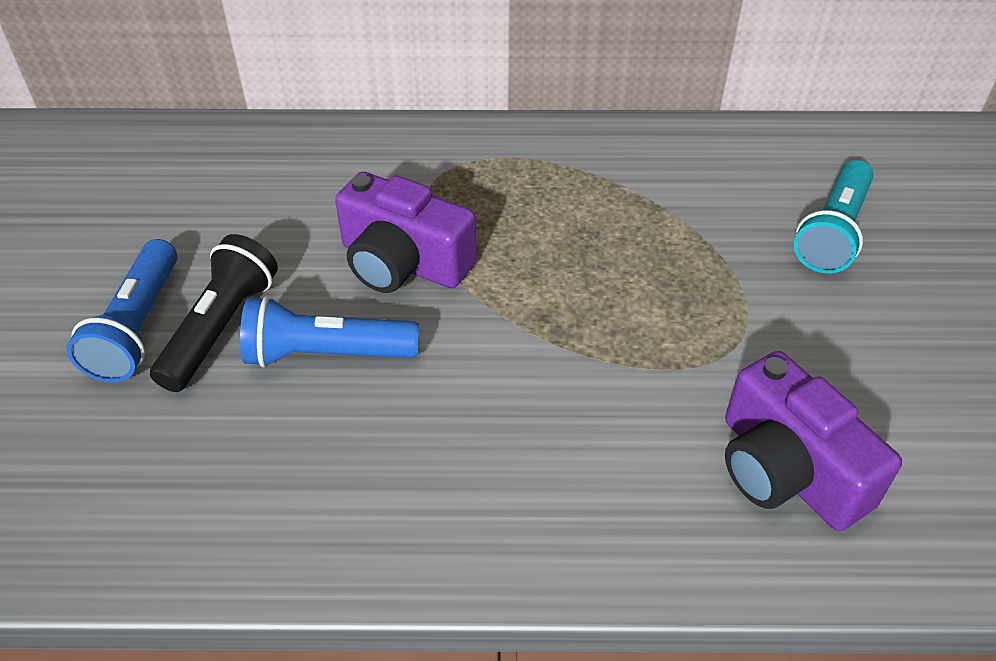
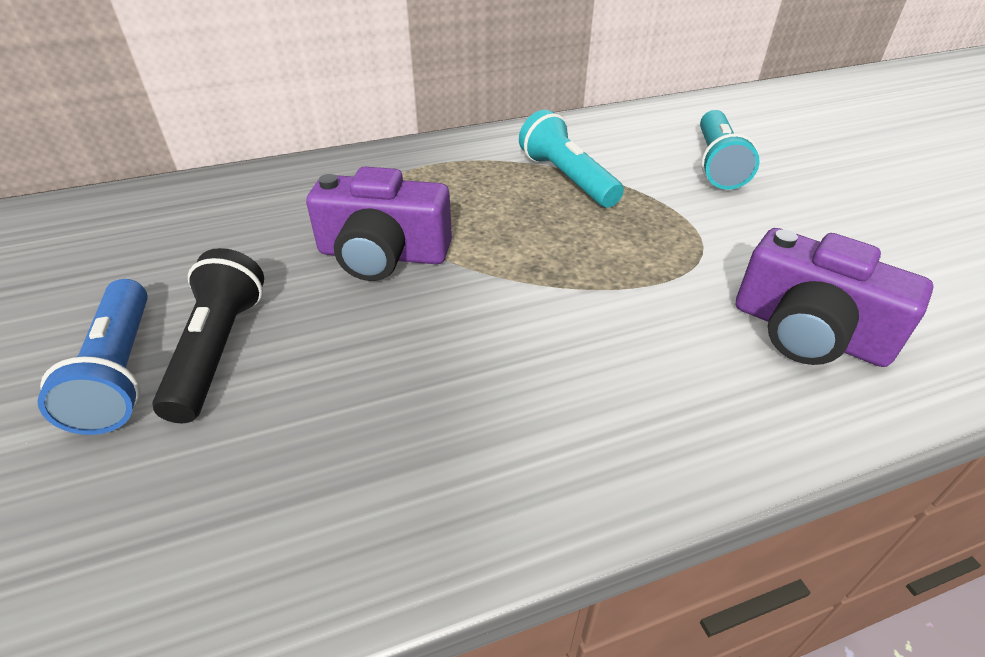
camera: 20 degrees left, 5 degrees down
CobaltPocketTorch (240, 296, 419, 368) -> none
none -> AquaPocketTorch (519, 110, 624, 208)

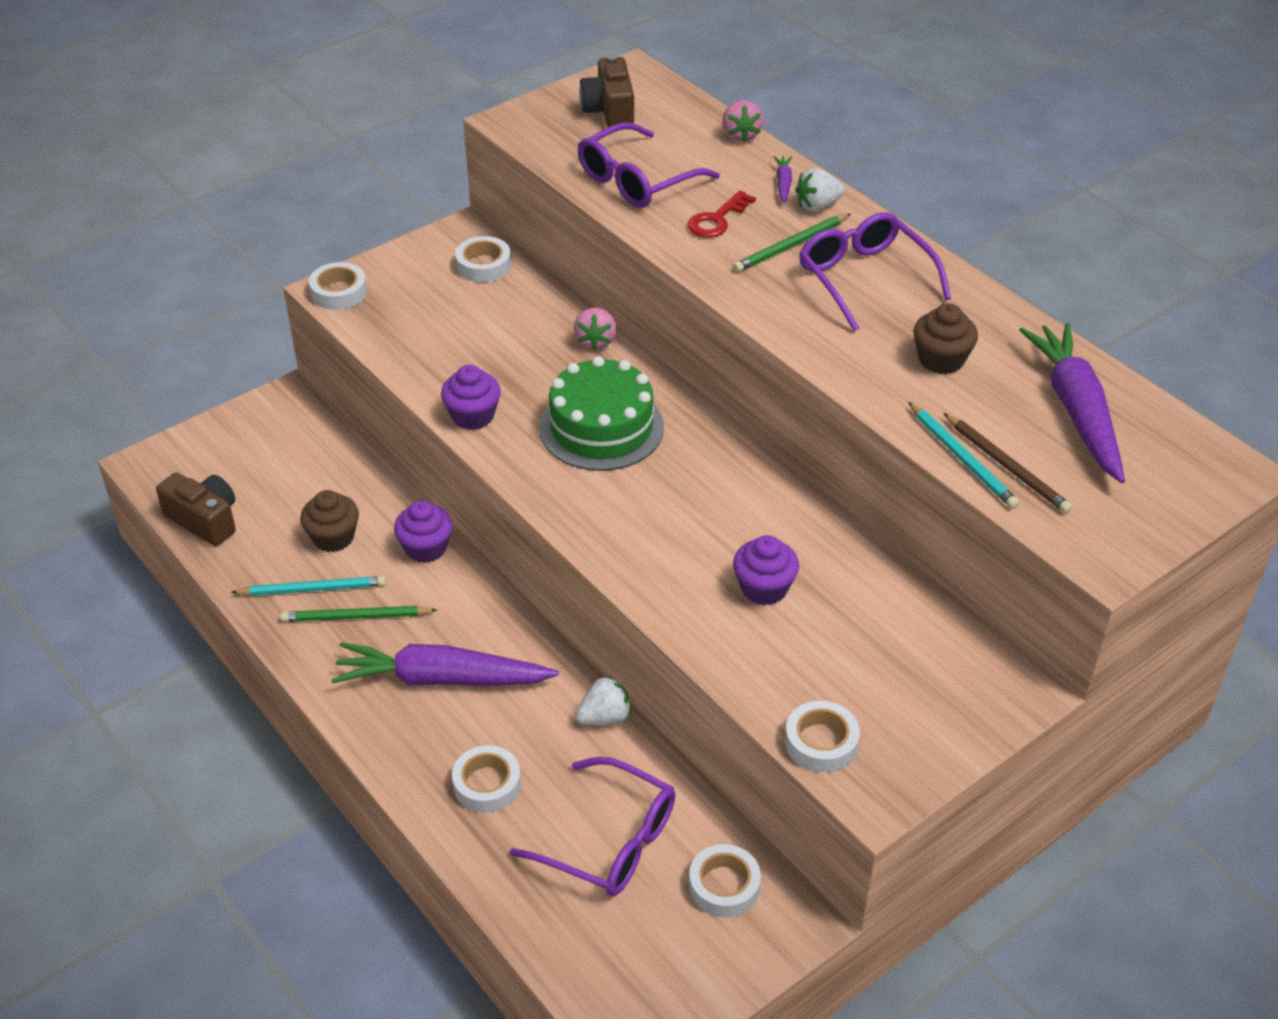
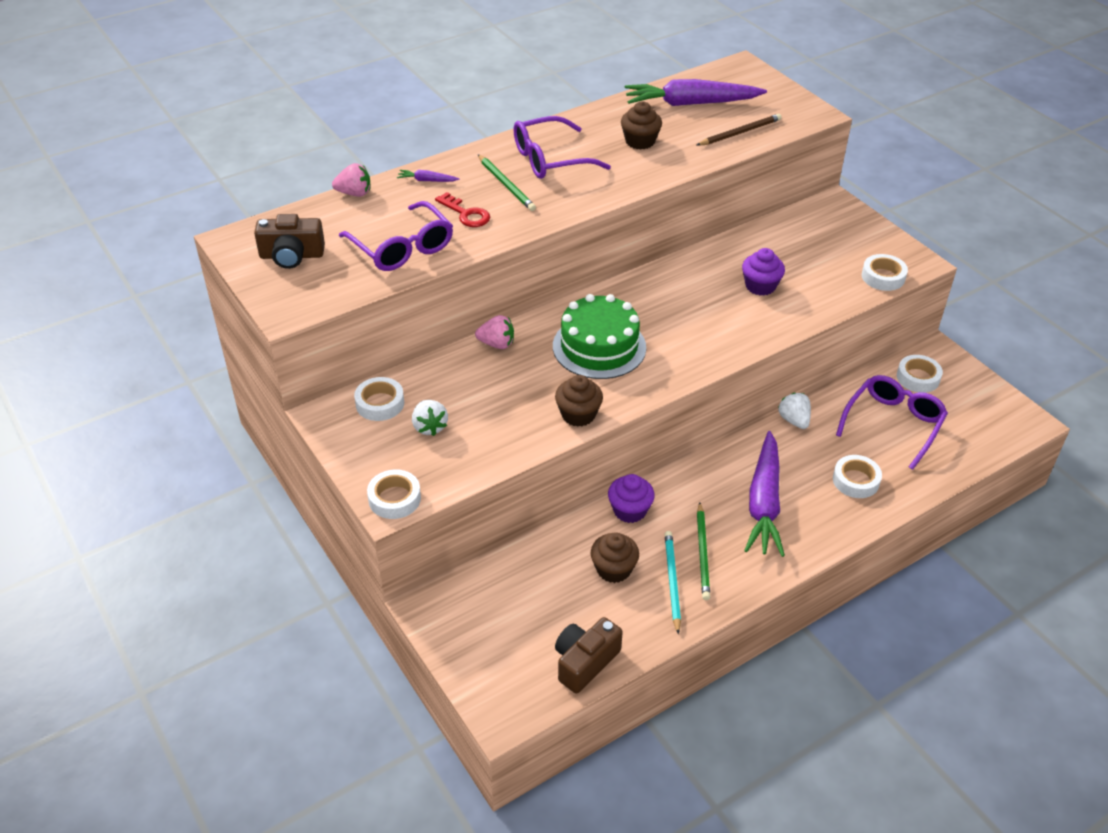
camera: 85 degrees left, 0 degrees up
AquaPencil (908, 402, 1019, 509) -> none
WhiteToyStrawberry (795, 168, 845, 212) -> WhiteToyStrawberry (412, 400, 448, 436), shifted
PurpleMuffin (441, 365, 501, 430) -> DarkBrownMuffin (555, 375, 603, 427)

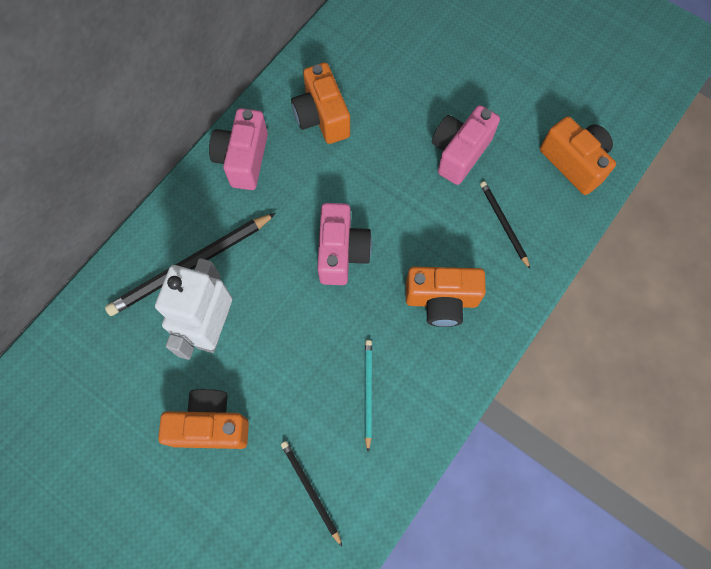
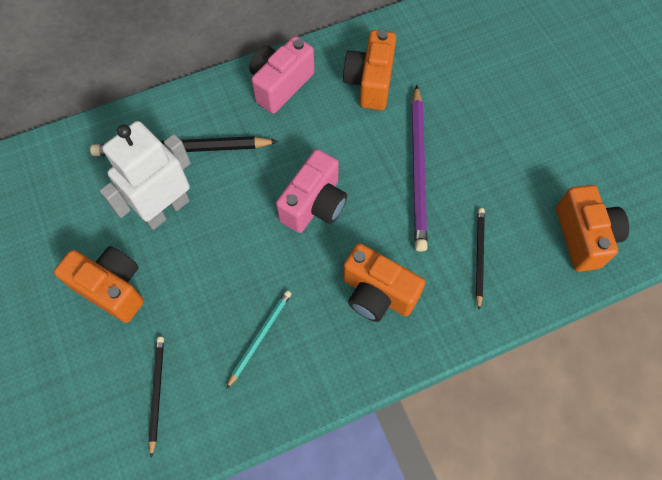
camera: 30 degrees right, 5 degrees down
RosePinkCamera (432, 105, 500, 185) -> none
none -> PurplePencil (412, 85, 428, 252)

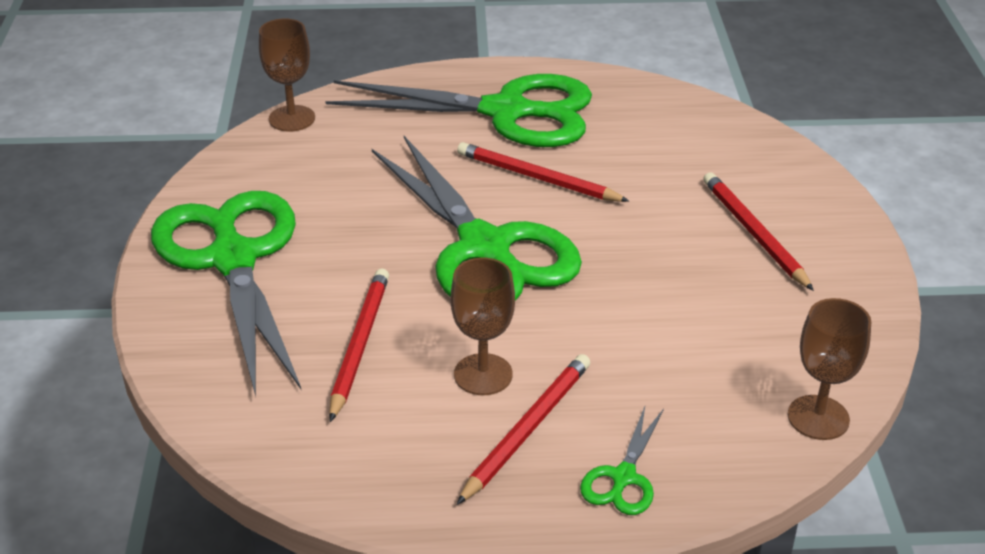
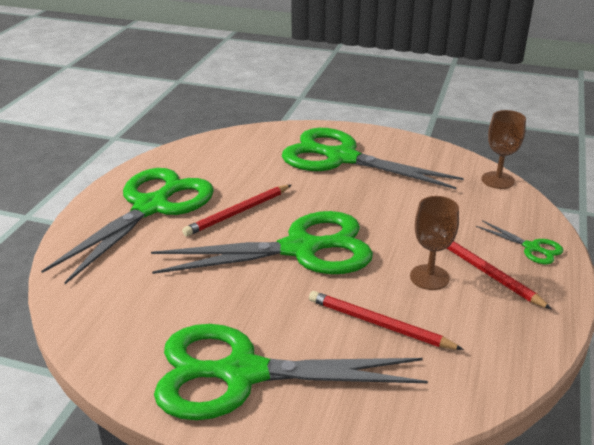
camera: 70 degrees left, 5 degrees down
DarkBrownChalice (259, 19, 315, 132) -> none
RedPencil (703, 172, 814, 291) -> LeafGreenPairOfScissors (282, 128, 464, 189)

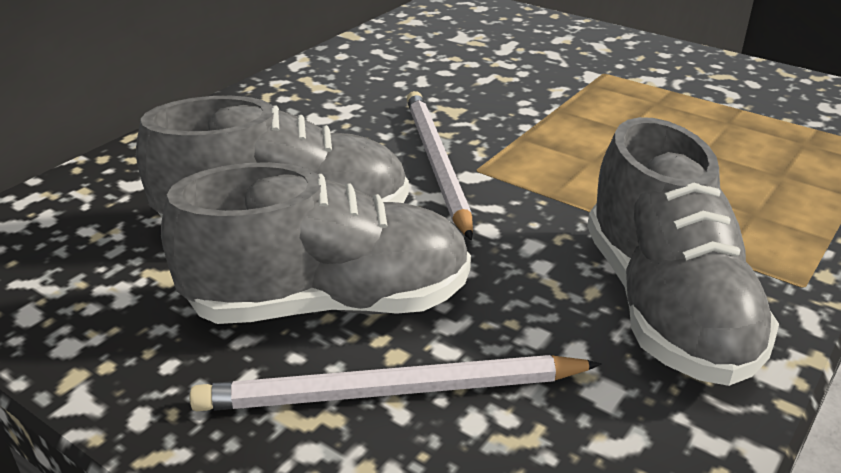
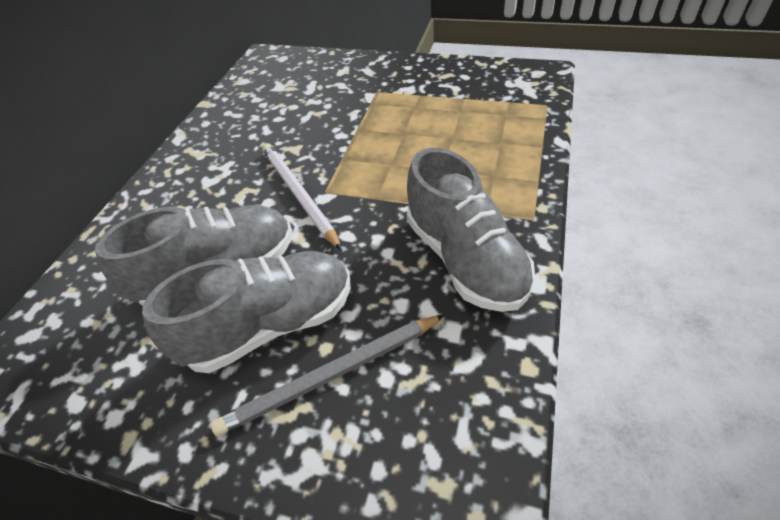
camera: 15 degrees left, 15 degrees up
WhitePencil (189, 355, 602, 411) -> GrayPencil (211, 314, 445, 436)

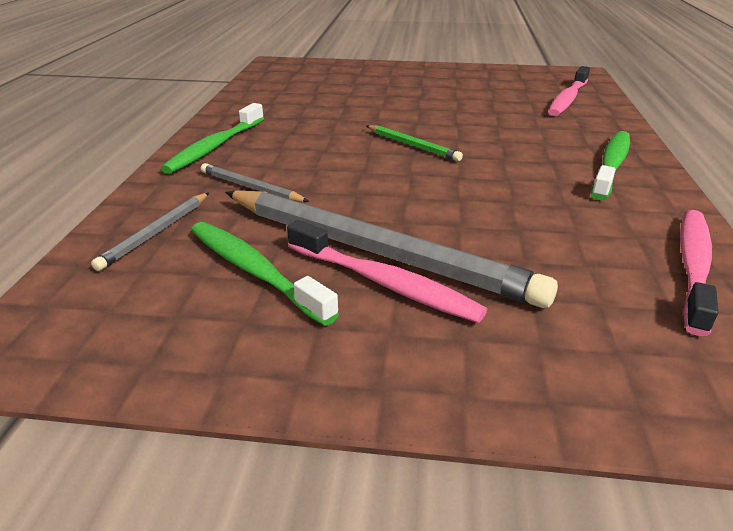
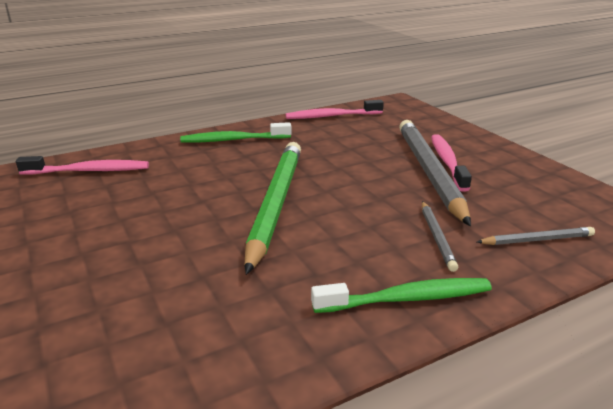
camera: 125 degrees left, 5 degrees down
LeafGreenDentalBrush (191, 222, 339, 326) -> none
LeafGreenPencil (367, 125, 463, 161) -> LeafGreenPencil (244, 142, 301, 275), x2.22

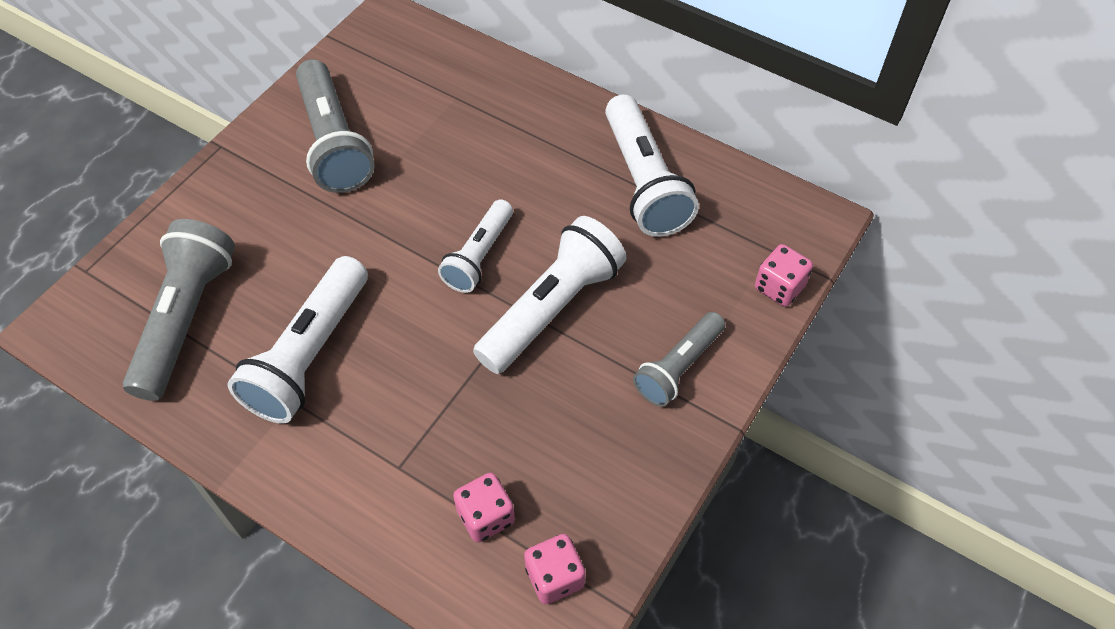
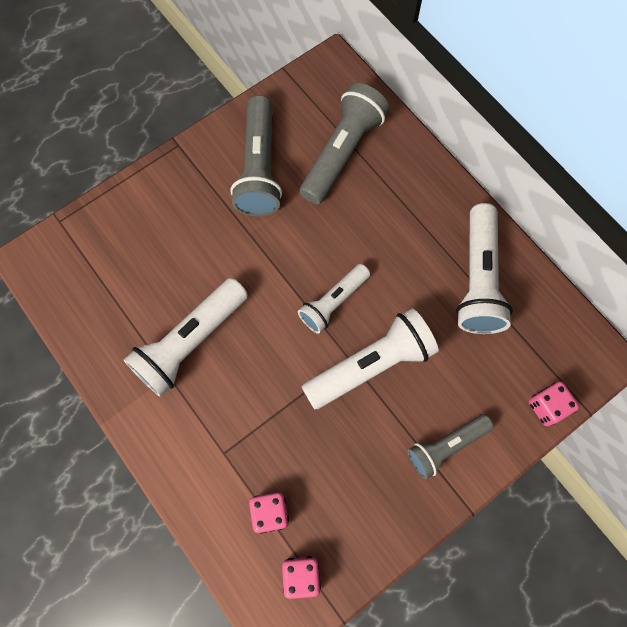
camera: 20 degrees right, 15 degrees up
GrayPocketTorch (123, 219, 235, 401) -> GrayPocketTorch (299, 83, 389, 204), shifted

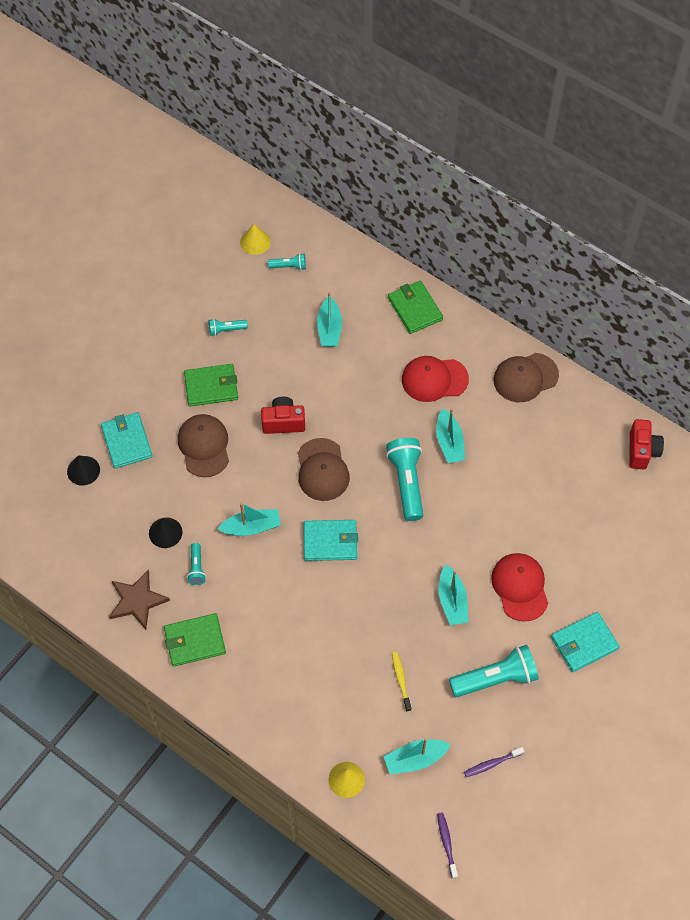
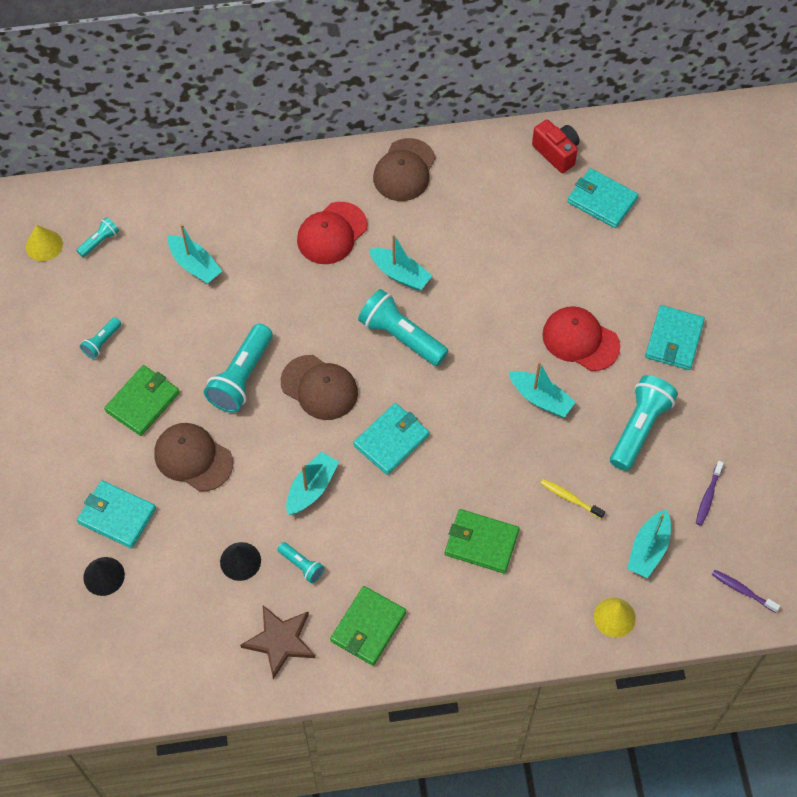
camera: 45 degrees left, 0 degrees up
none -> AquaWallet (567, 168, 638, 228)
LeafGreenWallet (388, 281, 443, 334) -> LeafGreenWallet (445, 509, 519, 573), shifted
RedCamera (261, 397, 305, 434) -> AquaPocketTorch (204, 324, 273, 413)

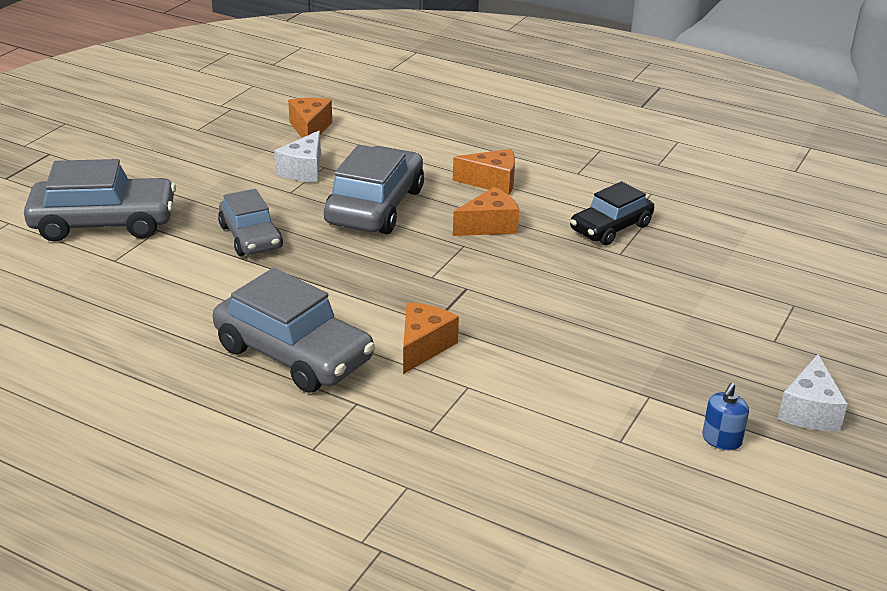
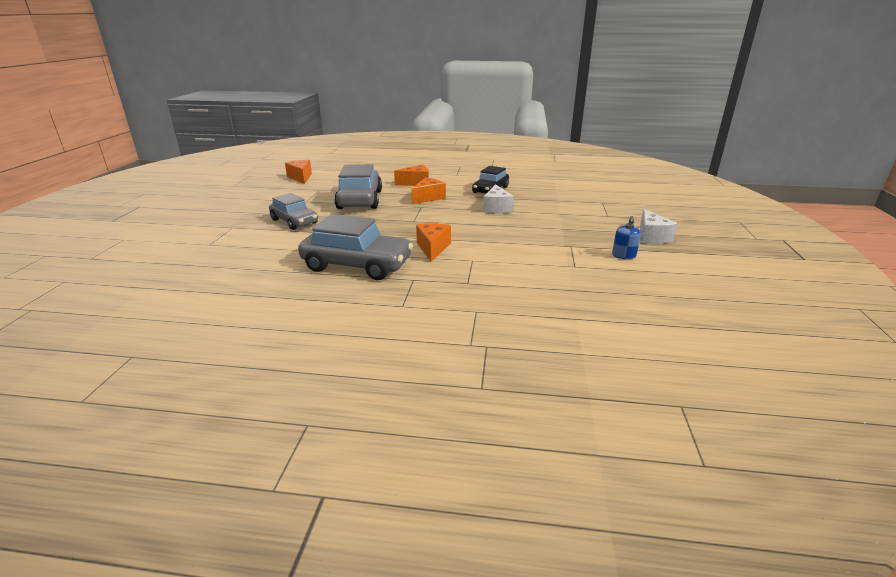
camera: 20 degrees left, 5 degrees down
GrayAutomobile (24, 159, 176, 242) -> none
WhiteCheese (274, 131, 321, 183) -> WhiteCheese (483, 184, 514, 213), shifted

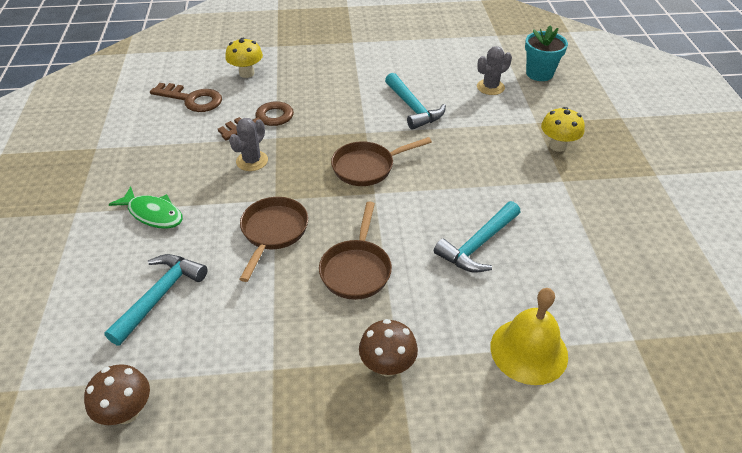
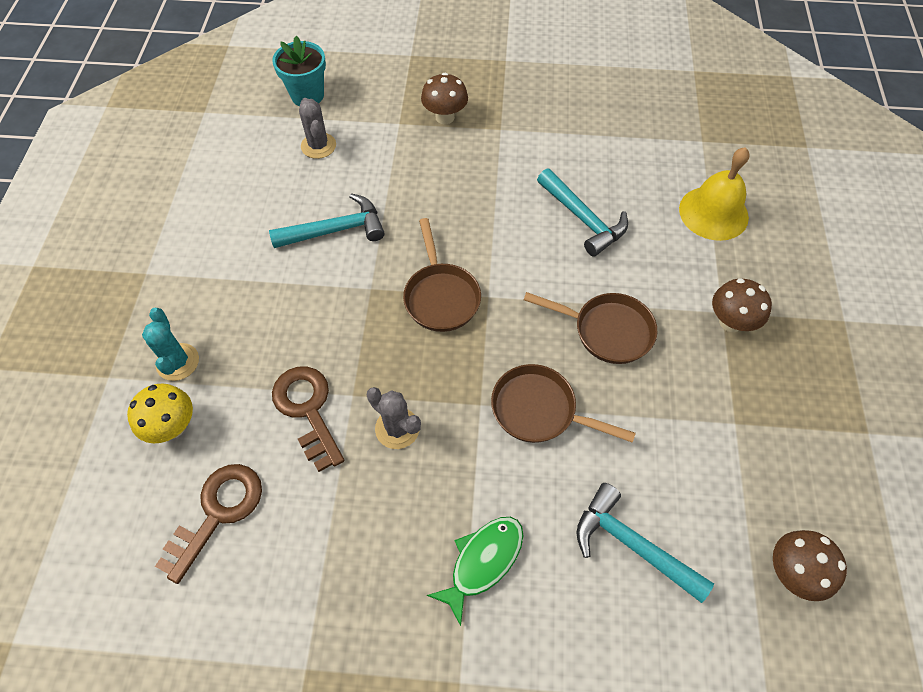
camera: 80 degrees left, 15 degrees up
none -> AquaSaguaroCactus (142, 308, 199, 381)
YellowToadstool (541, 107, 585, 152) -> DarkBrownToadstool (421, 73, 468, 124)

